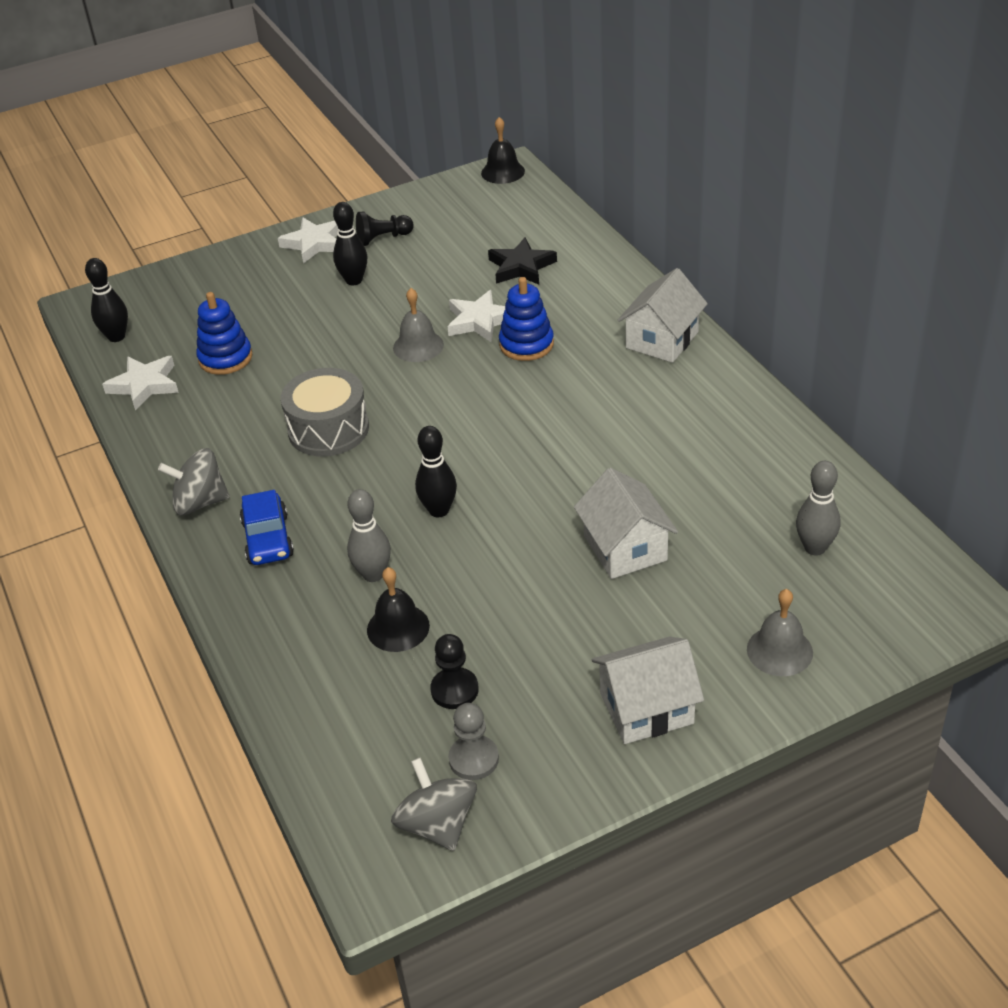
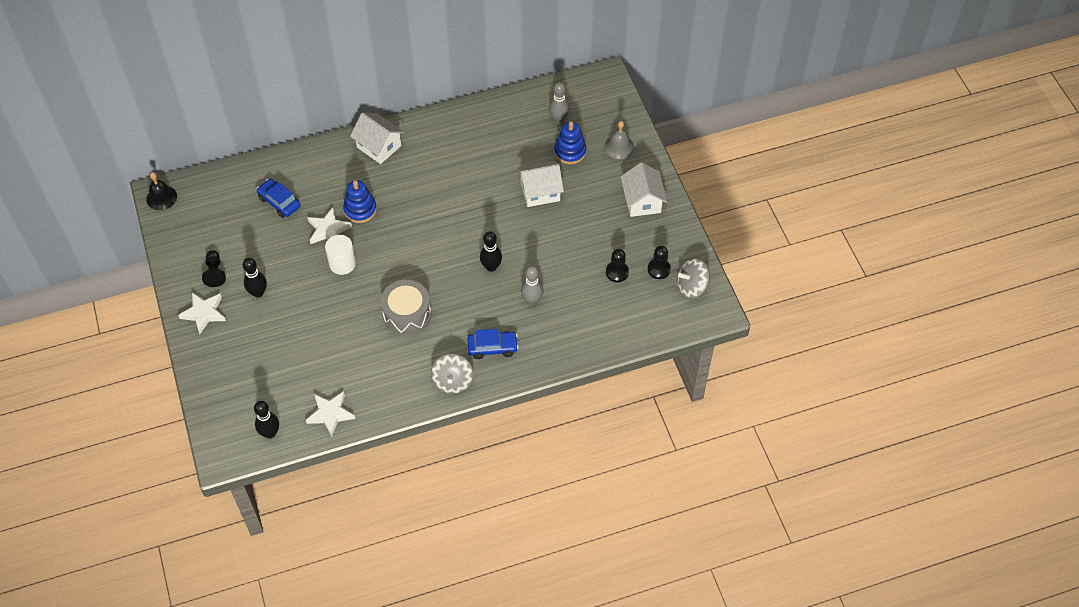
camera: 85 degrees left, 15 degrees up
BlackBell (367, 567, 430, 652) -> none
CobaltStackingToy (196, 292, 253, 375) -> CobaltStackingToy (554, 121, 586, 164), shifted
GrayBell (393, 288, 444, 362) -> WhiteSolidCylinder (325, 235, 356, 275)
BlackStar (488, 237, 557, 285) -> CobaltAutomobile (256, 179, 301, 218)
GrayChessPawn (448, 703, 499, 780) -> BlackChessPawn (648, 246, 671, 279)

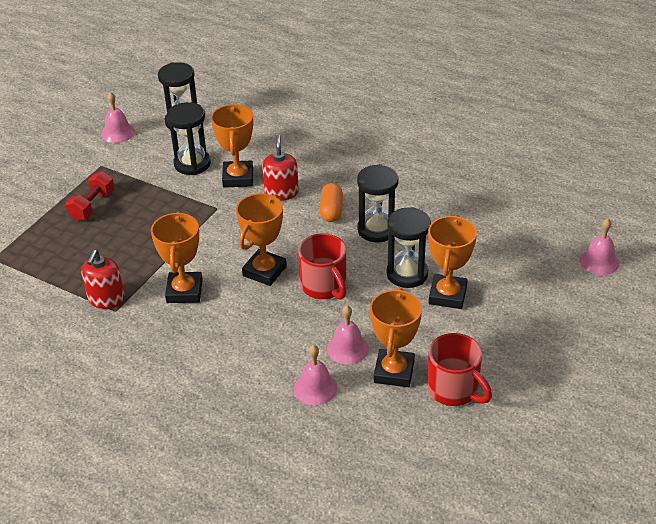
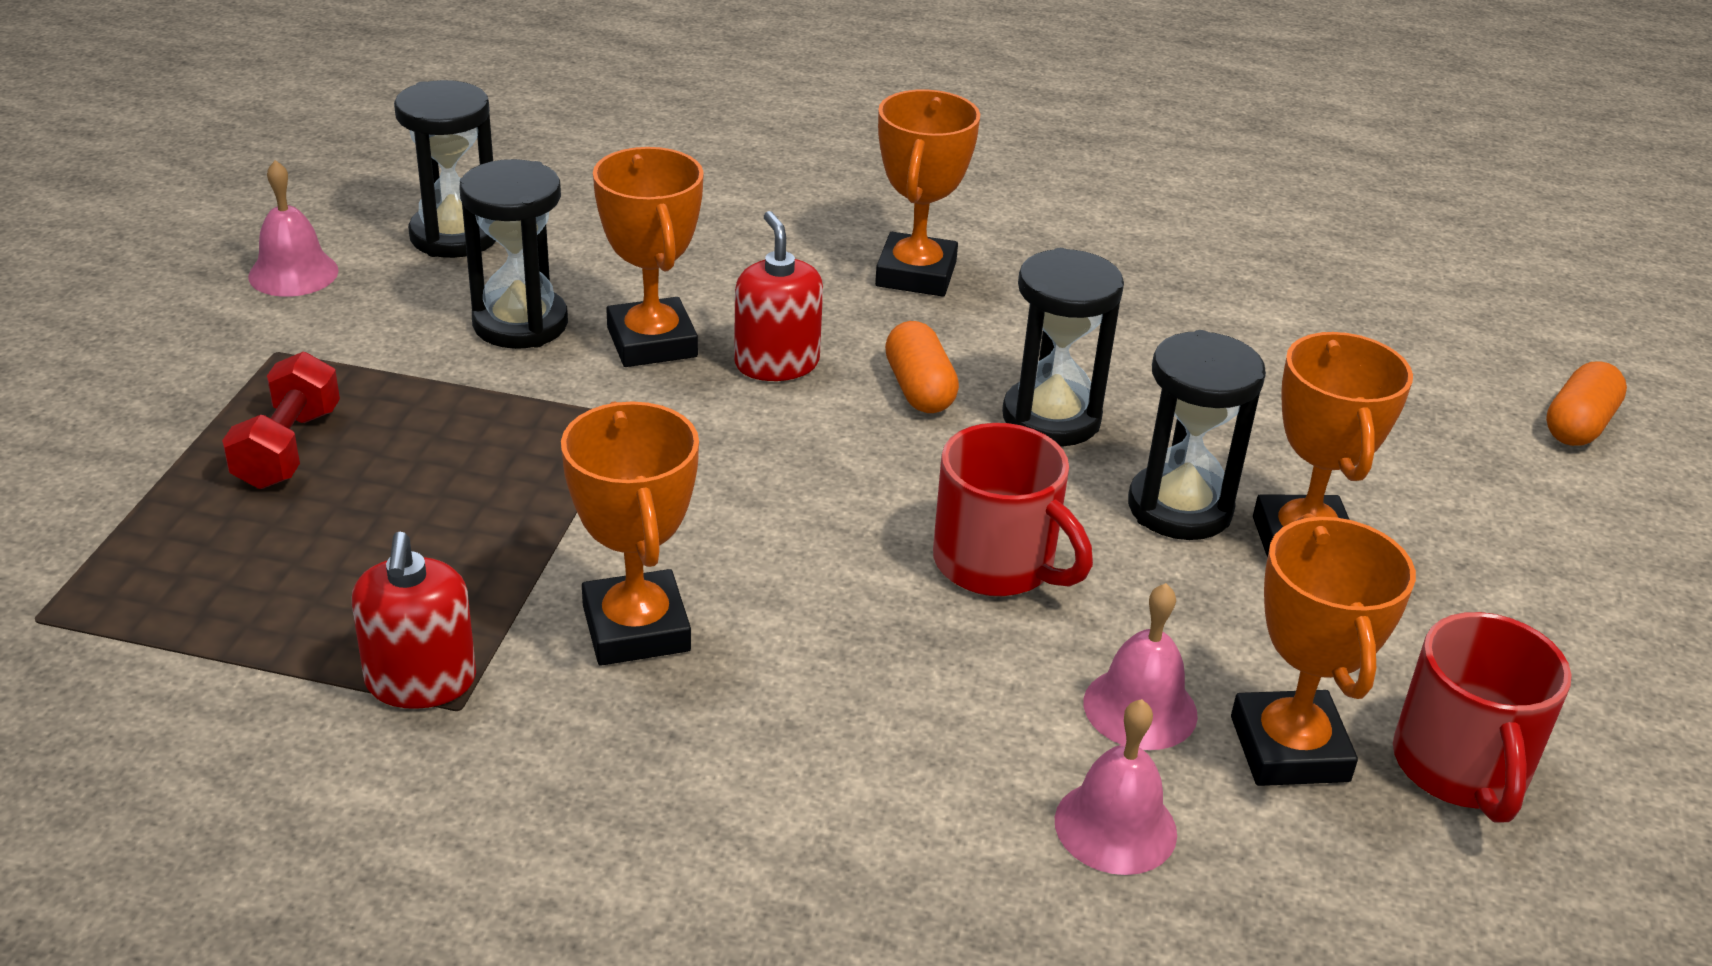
camera: 20 degrees left, 5 degrees down
OrangeColouredTrophy (236, 193, 287, 286) -> OrangeColouredTrophy (875, 89, 980, 296), shifted
RosePinkBell (579, 219, 619, 275) -> OrangeColouredPillShape (1546, 361, 1627, 446)
RedTeaMug (427, 333, 492, 406) -> RedTeaMug (1393, 612, 1571, 823), 60 degrees clockwise

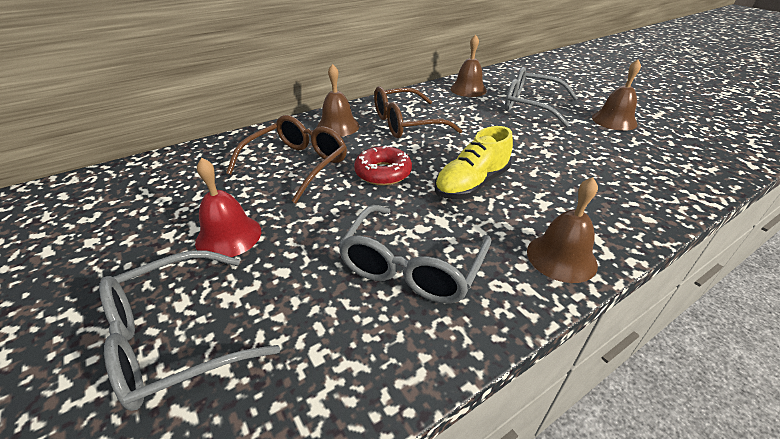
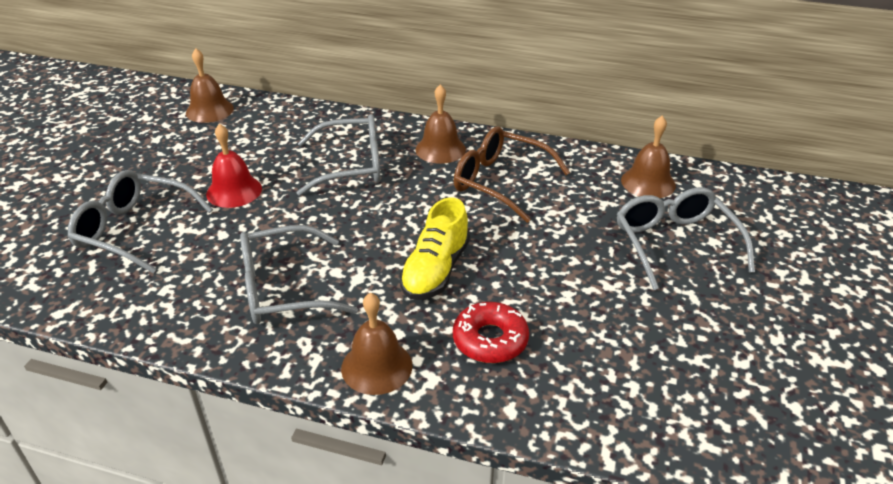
camera: 50 degrees right, 0 degrees up
RedGlazedDonut (354, 145, 412, 186) -> RedGlazedDonut (453, 302, 529, 363), shifted
DarkBrownBell (592, 59, 641, 131) -> DarkBrownBell (186, 48, 234, 123), shifted
DarkBrownEyeglasses (226, 115, 347, 203) -> GrayEyeglasses (297, 114, 381, 196)
YellowSneaker (435, 126, 513, 199) -> YellowSneaker (400, 197, 470, 300), 75 degrees counterclockwise

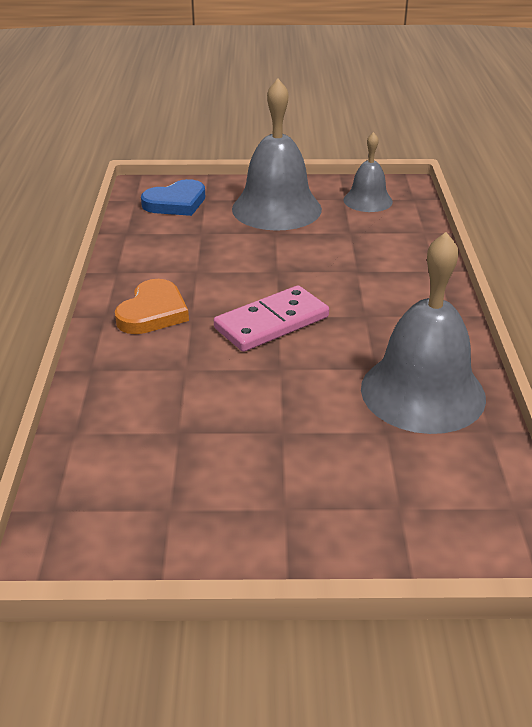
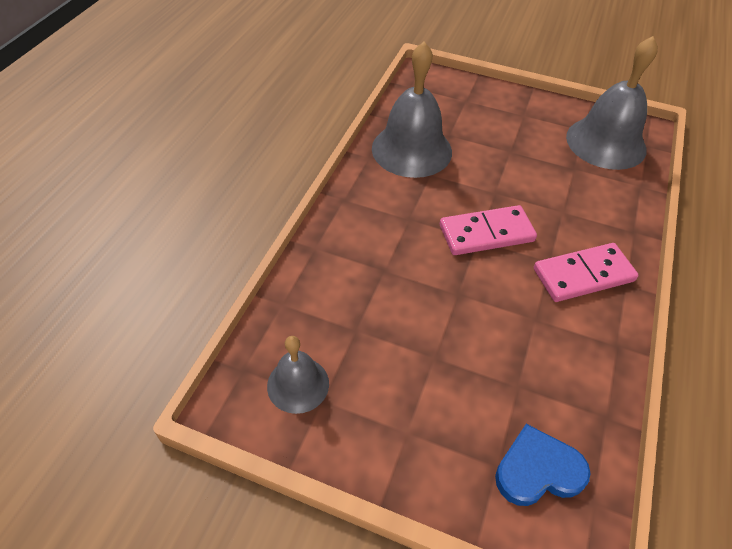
camera: 160 degrees left, 15 degrees up
GrayBell (232, 79, 322, 231) -> GrayBell (566, 36, 658, 170), shifted
OrangeColouredHeartShape (115, 279, 189, 334) -> RosePinkDomino (534, 243, 639, 302)

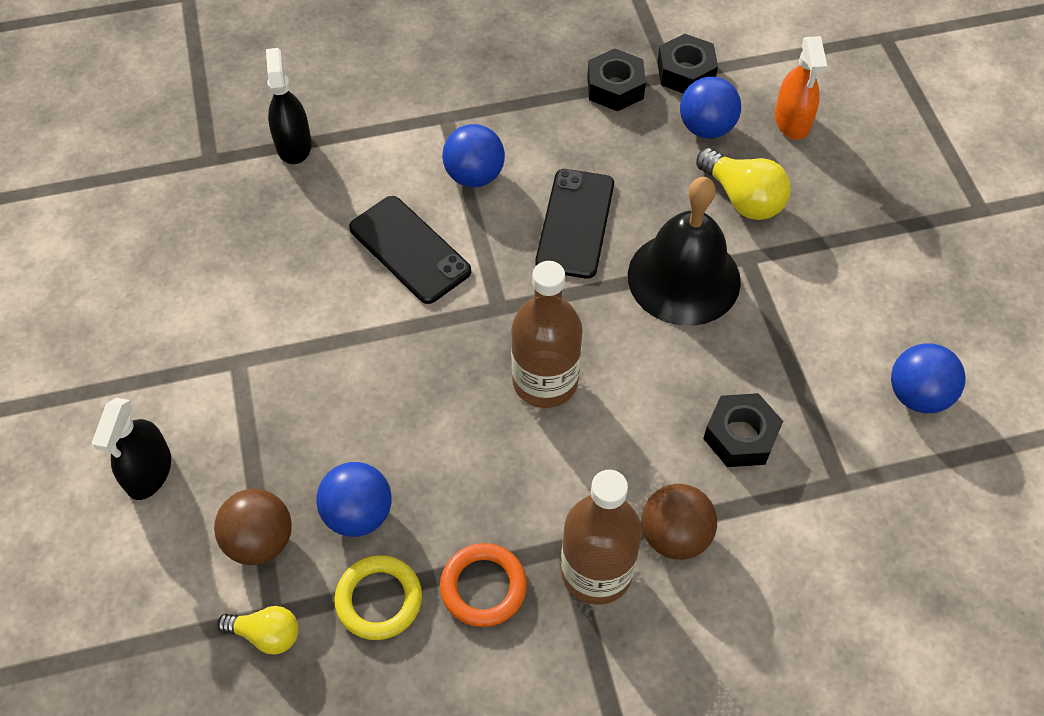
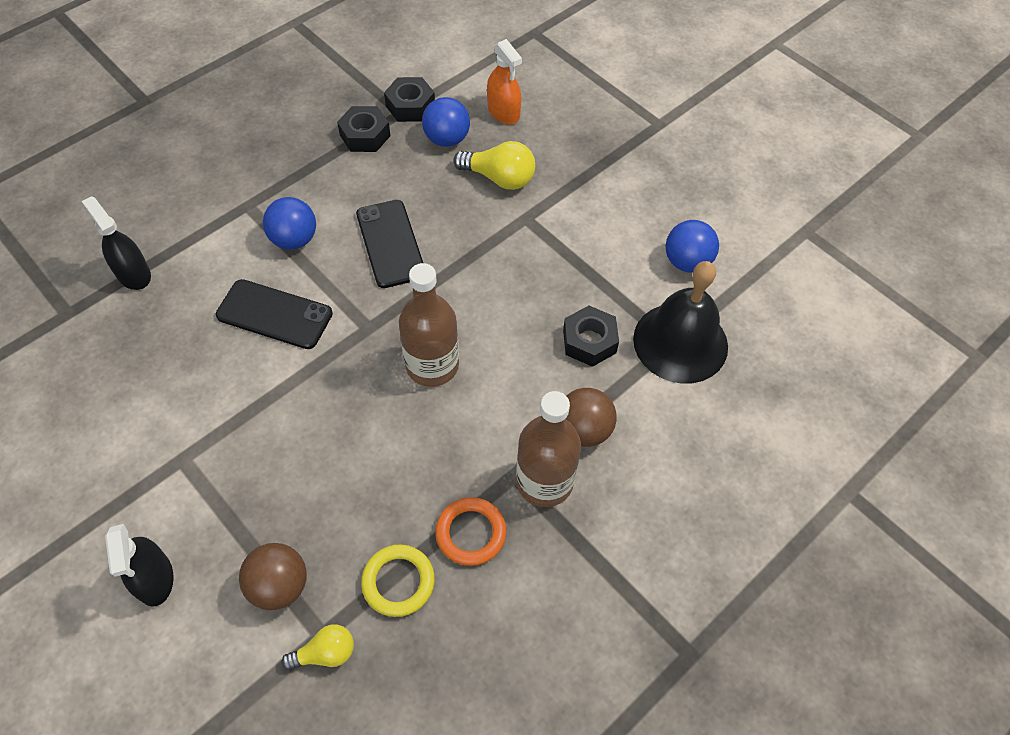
camera: 30 degrees left, 0 degrees up
CobaltSphere (316, 462, 392, 537) -> none
BlackBell (628, 177, 741, 326) -> BlackBell (633, 261, 728, 384), shifted

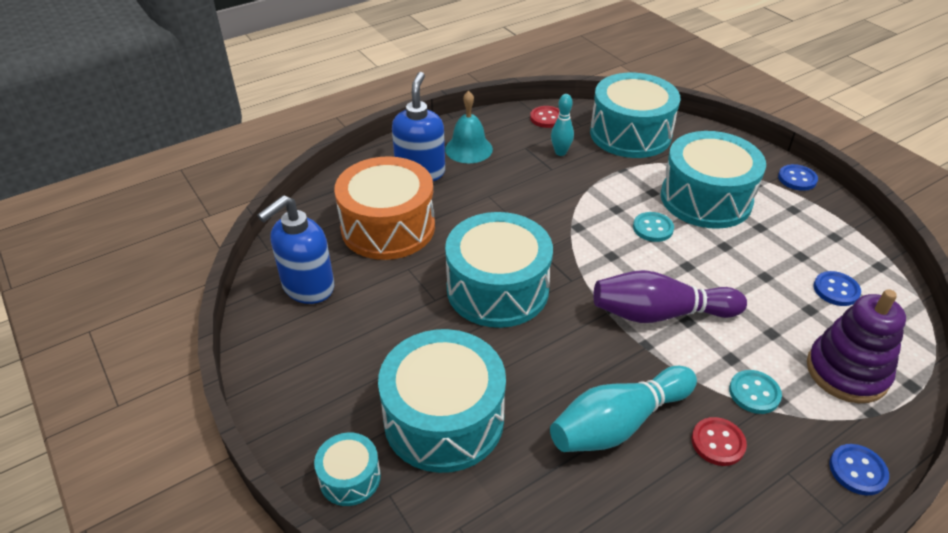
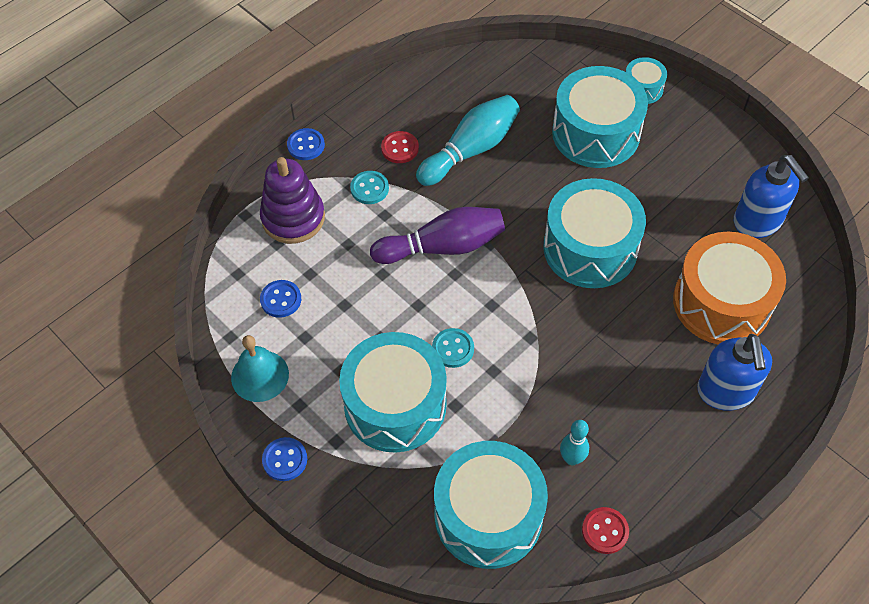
camera: 170 degrees right, 15 degrees up
AquaBell (445, 91, 493, 163) -> AquaBell (231, 335, 289, 402), shifted
CobaltSoapDispenser (257, 195, 334, 304) -> CobaltSoapDispenser (734, 155, 809, 238), 120 degrees clockwise

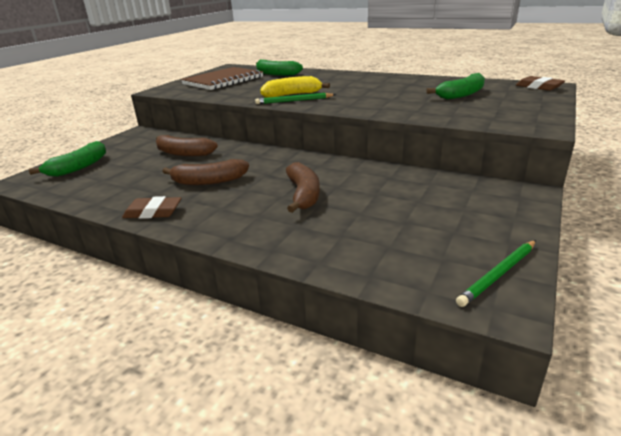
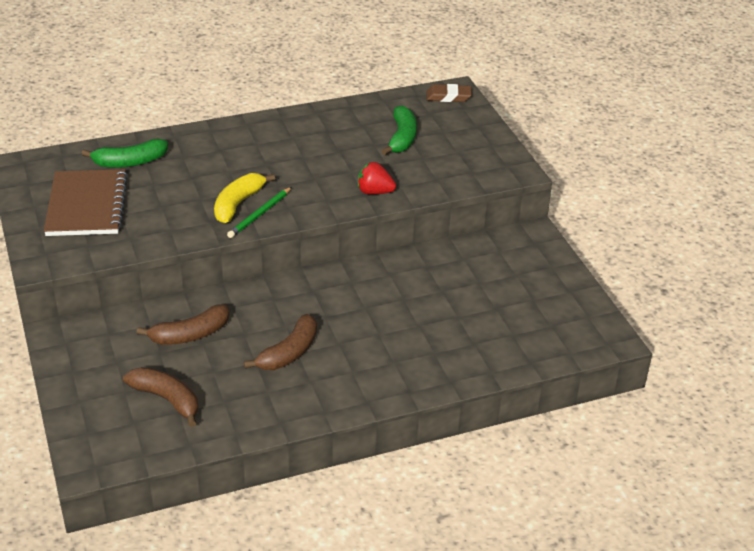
camera: 50 degrees left, 10 degrees up
LeafGreenBananaFruit (29, 141, 106, 177) -> none
DarkBrownGumEraser (122, 196, 182, 219) -> none
LeafGreenPencil (456, 240, 536, 307) -> none
none -> RedToyStrawberry (358, 162, 396, 195)
DarkBrownBananaFruit (286, 162, 320, 213) -> DarkBrownBananaFruit (123, 367, 198, 427), shifted

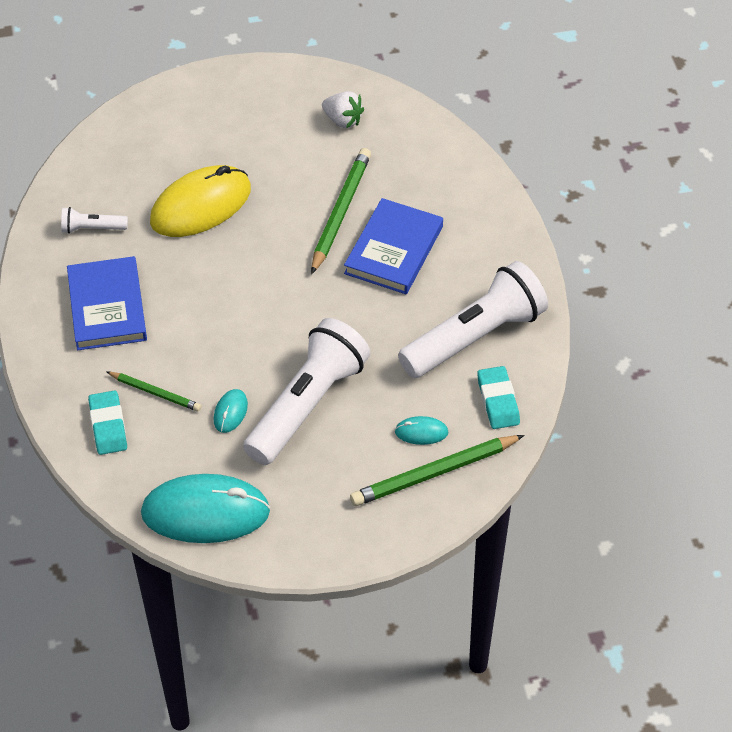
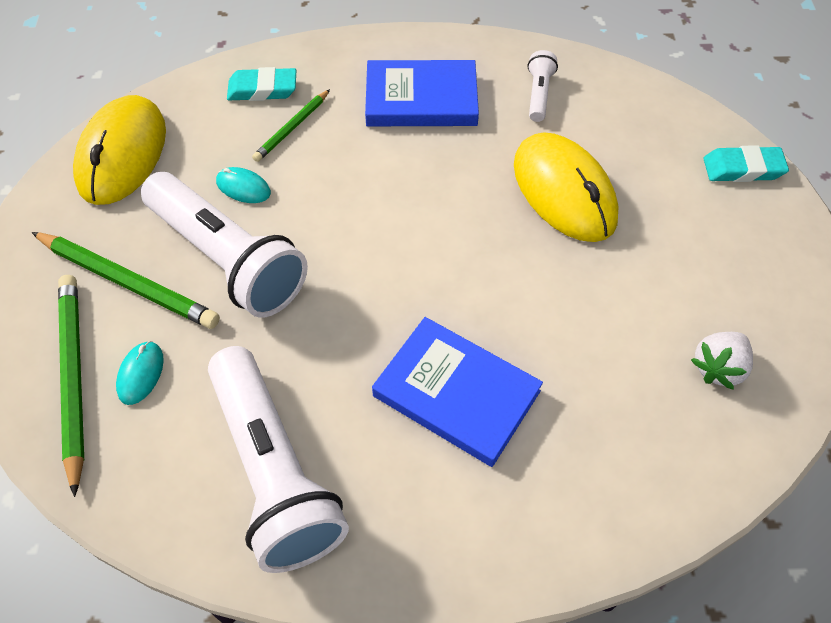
camera: 100 degrees right, 5 degrees up
LeafGreenPencil (311, 148, 371, 274) -> LeafGreenPencil (31, 232, 220, 329), shifted
AquaGumEraser (477, 366, 520, 429) -> AquaGumEraser (703, 145, 789, 182), shifted
AquaMouse (141, 474, 270, 543) -> YellowMouse (73, 95, 166, 205)

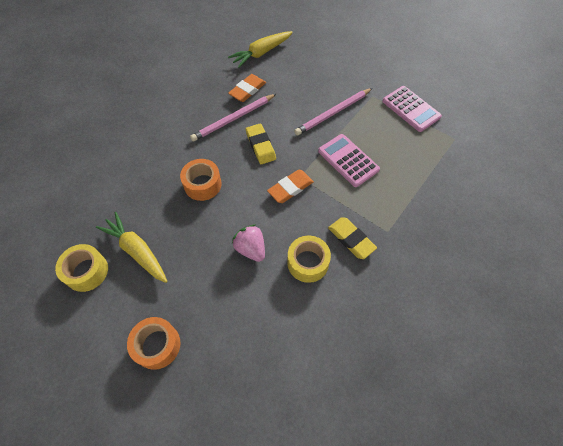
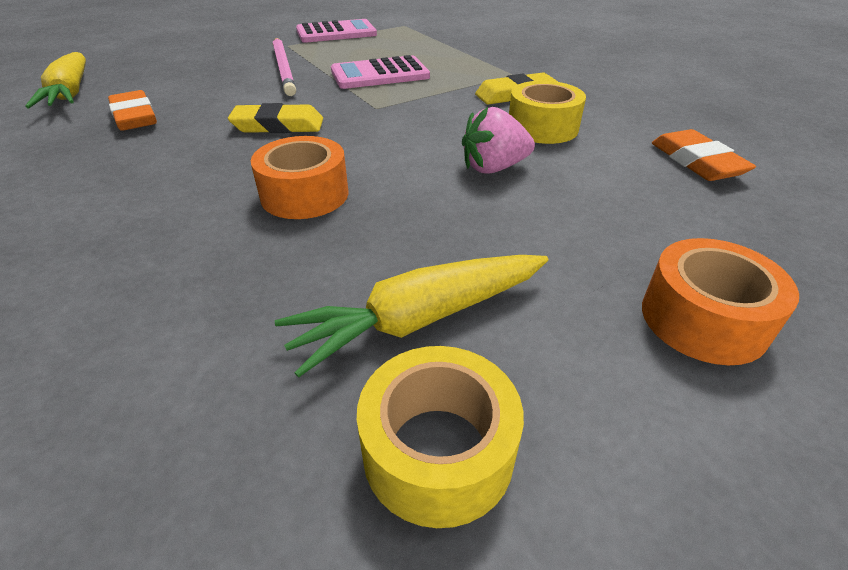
camera: 70 degrees left, 20 degrees down
RosePinkPencil (190, 94, 276, 141) -> none
OrangeColouredGumEraser (267, 170, 314, 203) -> OrangeColouredGumEraser (652, 129, 756, 181), shifted

